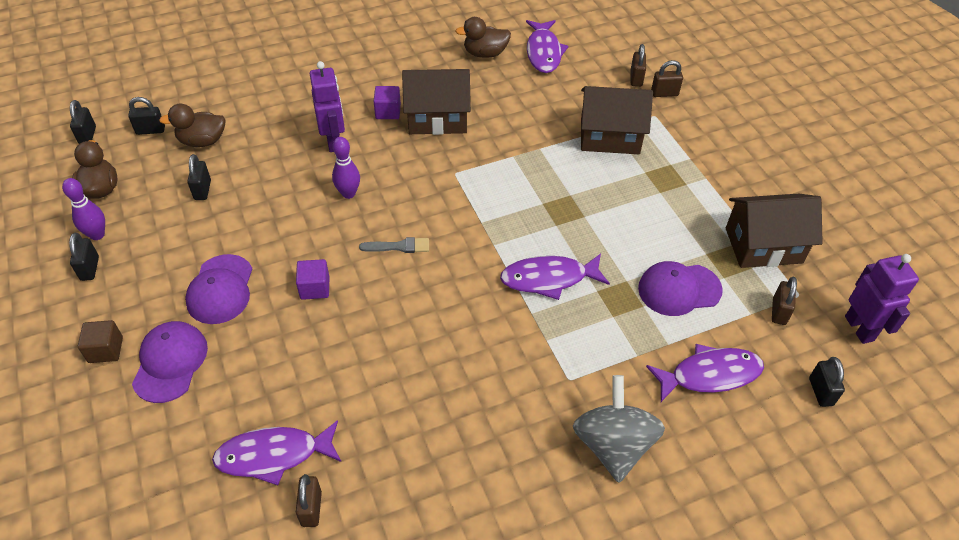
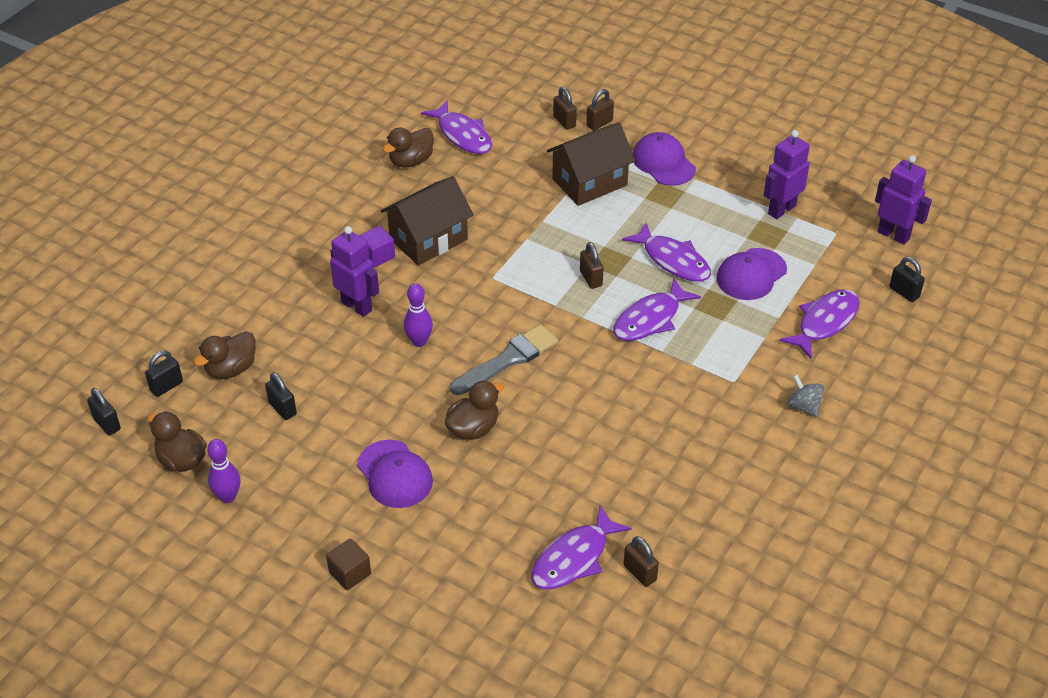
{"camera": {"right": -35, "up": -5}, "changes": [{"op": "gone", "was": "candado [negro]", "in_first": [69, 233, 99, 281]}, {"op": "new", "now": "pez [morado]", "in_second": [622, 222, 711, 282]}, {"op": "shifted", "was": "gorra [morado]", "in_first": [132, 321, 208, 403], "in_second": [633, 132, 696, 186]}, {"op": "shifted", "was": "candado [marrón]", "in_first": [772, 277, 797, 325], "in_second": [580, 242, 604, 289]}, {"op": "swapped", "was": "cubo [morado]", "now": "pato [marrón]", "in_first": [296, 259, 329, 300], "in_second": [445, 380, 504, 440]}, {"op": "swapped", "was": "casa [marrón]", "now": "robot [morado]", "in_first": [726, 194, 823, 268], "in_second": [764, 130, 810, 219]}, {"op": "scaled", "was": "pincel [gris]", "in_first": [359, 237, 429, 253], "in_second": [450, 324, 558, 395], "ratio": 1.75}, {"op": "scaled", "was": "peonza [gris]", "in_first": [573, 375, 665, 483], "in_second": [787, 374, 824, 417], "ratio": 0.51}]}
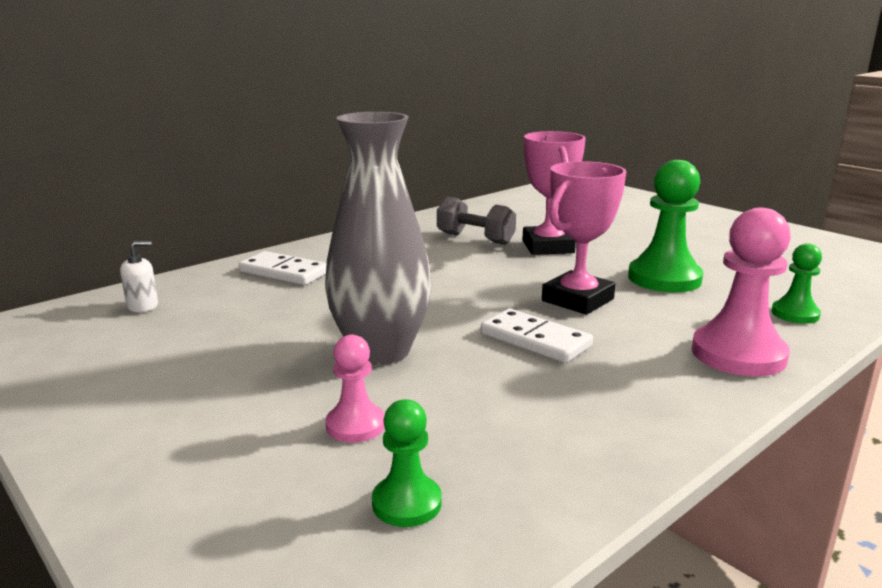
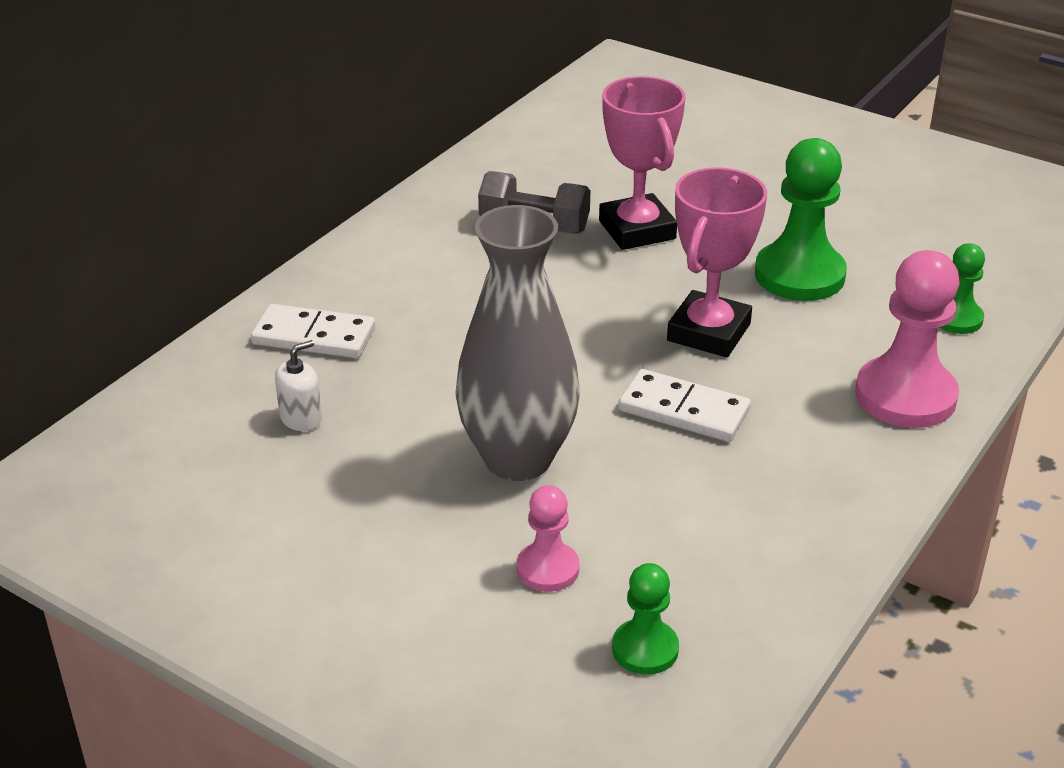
{"camera": {"right": -15, "up": 15}, "changes": [{"op": "shifted", "was": "dispensador de jabón [blanco]", "in_first": [120, 241, 158, 312], "in_second": [275, 340, 322, 431]}]}
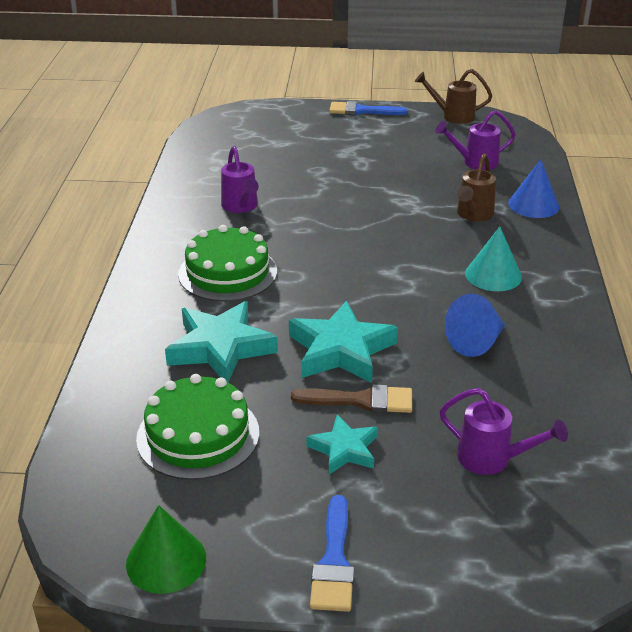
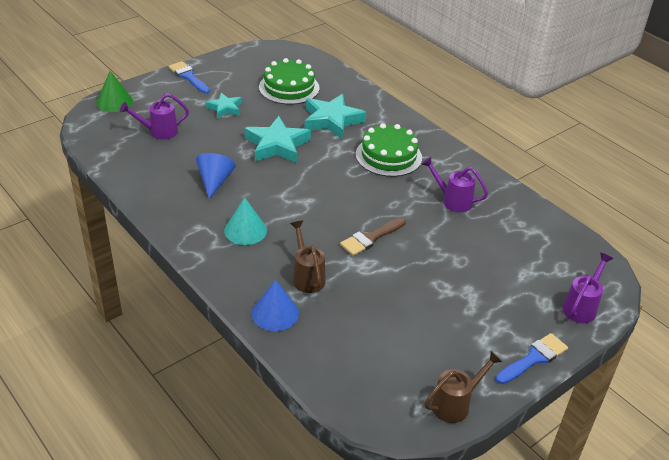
{"camera": {"right": 135, "up": 5}, "changes": [{"op": "shifted", "was": "cono [verde]", "in_first": [126, 505, 206, 594], "in_second": [96, 71, 133, 112]}, {"op": "shifted", "was": "pincel [marrón]", "in_first": [291, 384, 412, 413], "in_second": [340, 217, 406, 256]}, {"op": "shifted", "was": "regadera [morado]", "in_first": [435, 110, 516, 170], "in_second": [562, 253, 613, 323]}]}
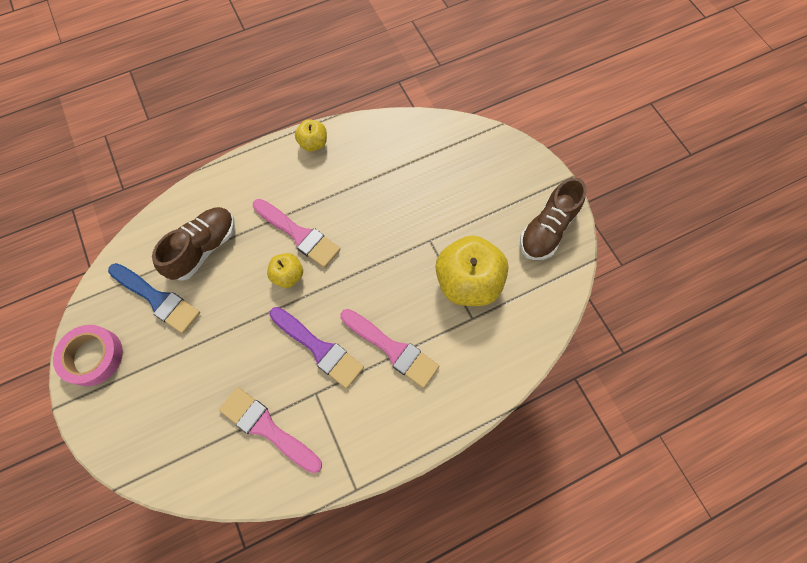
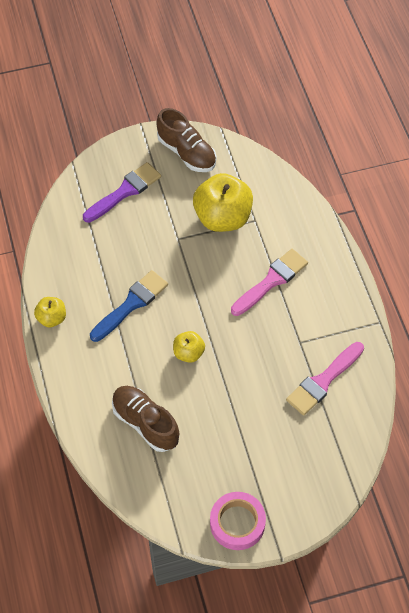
{"camera": {"right": -80, "up": -10}, "changes": [{"op": "gone", "was": "pincel [rosa]", "in_first": [253, 199, 340, 268]}, {"op": "shifted", "was": "pincel [azul]", "in_first": [108, 263, 200, 334], "in_second": [90, 270, 168, 342]}, {"op": "shifted", "was": "pincel [morado]", "in_first": [269, 307, 364, 389], "in_second": [83, 162, 161, 223]}]}
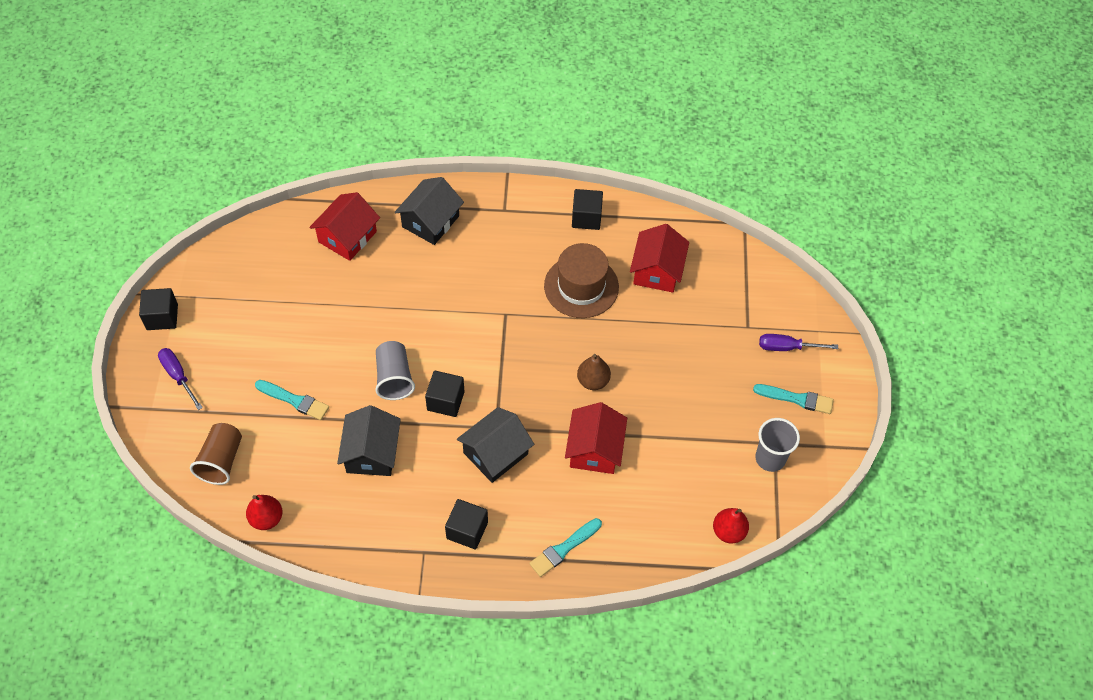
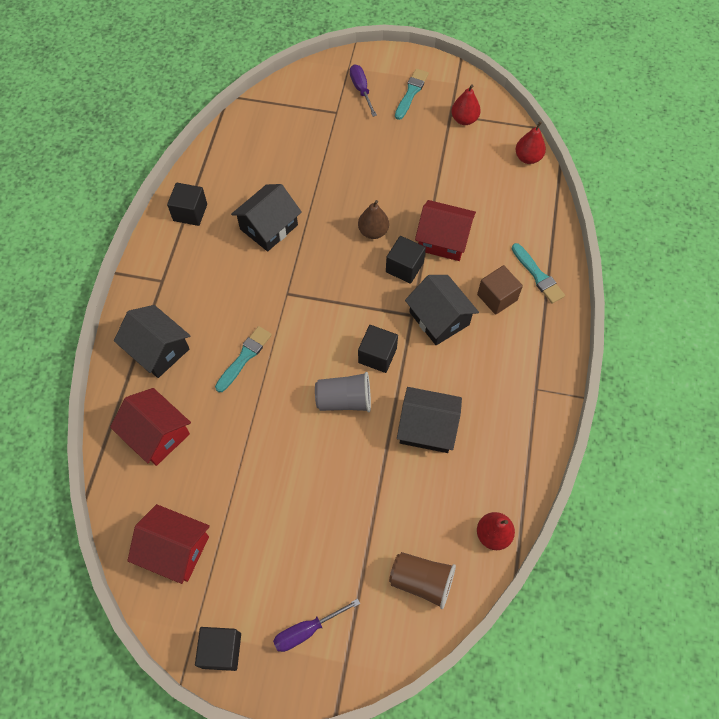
{"camera": {"right": -80, "up": 5}, "changes": [{"op": "new", "now": "cubo [marrón]", "in_second": [477, 265, 523, 315]}, {"op": "shifted", "was": "pincel [turquesa]", "in_first": [255, 380, 329, 420], "in_second": [215, 326, 272, 392]}, {"op": "shifted", "was": "cubo [negro]", "in_first": [445, 499, 488, 550], "in_second": [386, 236, 426, 284]}, {"op": "shifted", "was": "casa [rojo]", "in_first": [630, 224, 689, 293], "in_second": [127, 504, 210, 584]}, {"op": "swapped", "was": "sombrero [marrón]", "now": "casa [negro]", "in_first": [544, 243, 619, 318], "in_second": [231, 184, 302, 252]}, {"op": "swapped", "was": "vaso [gris]", "now": "pera [rojo]", "in_first": [755, 418, 800, 472], "in_second": [451, 84, 481, 125]}, {"op": "rotated", "was": "destornillador [morado]", "in_first": [759, 334, 838, 351], "in_second": [350, 64, 377, 117], "clockwise": 150}]}
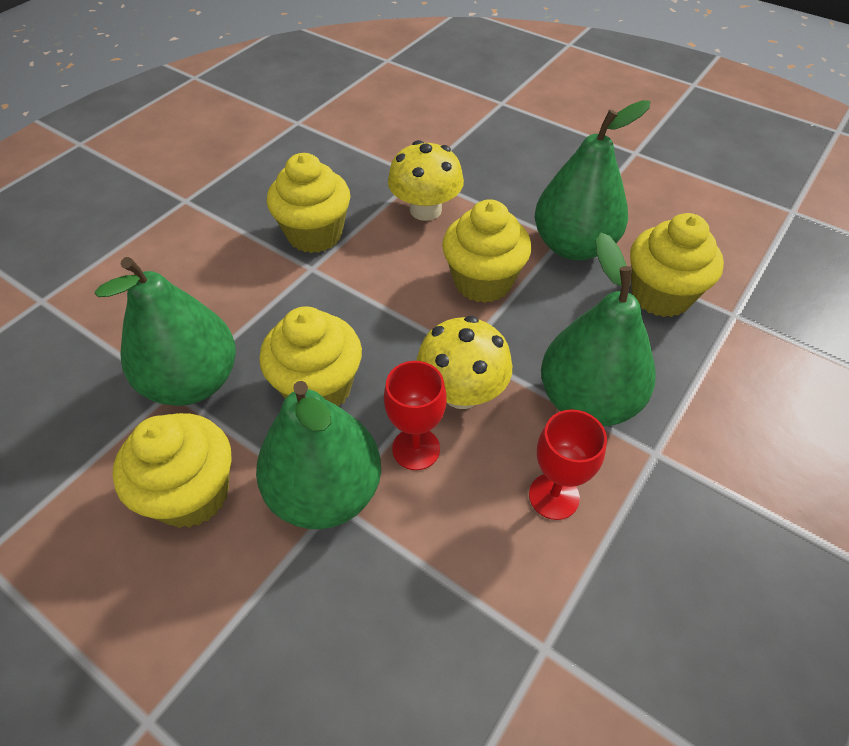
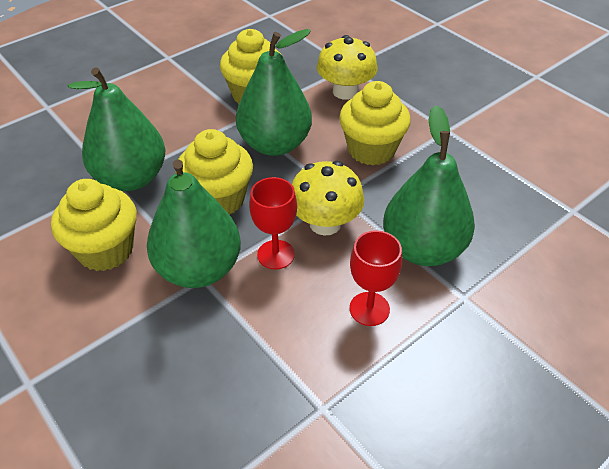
{"camera": {"right": 15, "up": -5}, "changes": [{"op": "gone", "was": "magdalena [amarillo]", "in_first": [630, 213, 724, 317]}, {"op": "shifted", "was": "pera [verde]", "in_first": [535, 100, 650, 260], "in_second": [236, 29, 312, 156]}]}
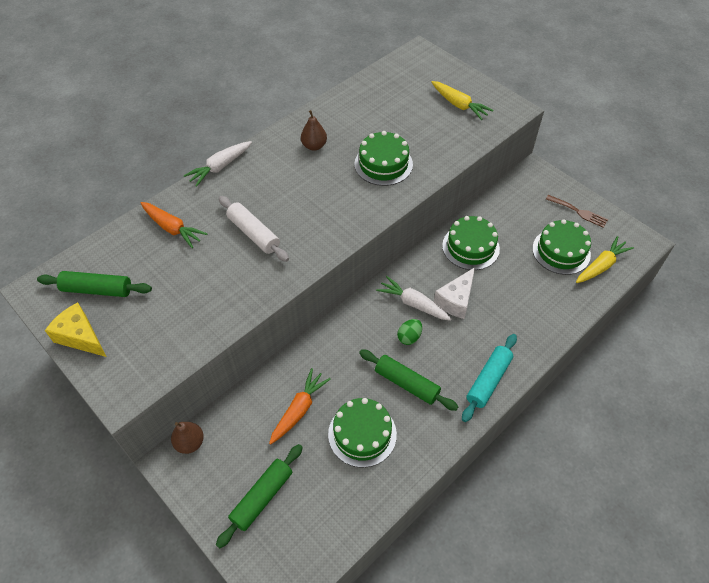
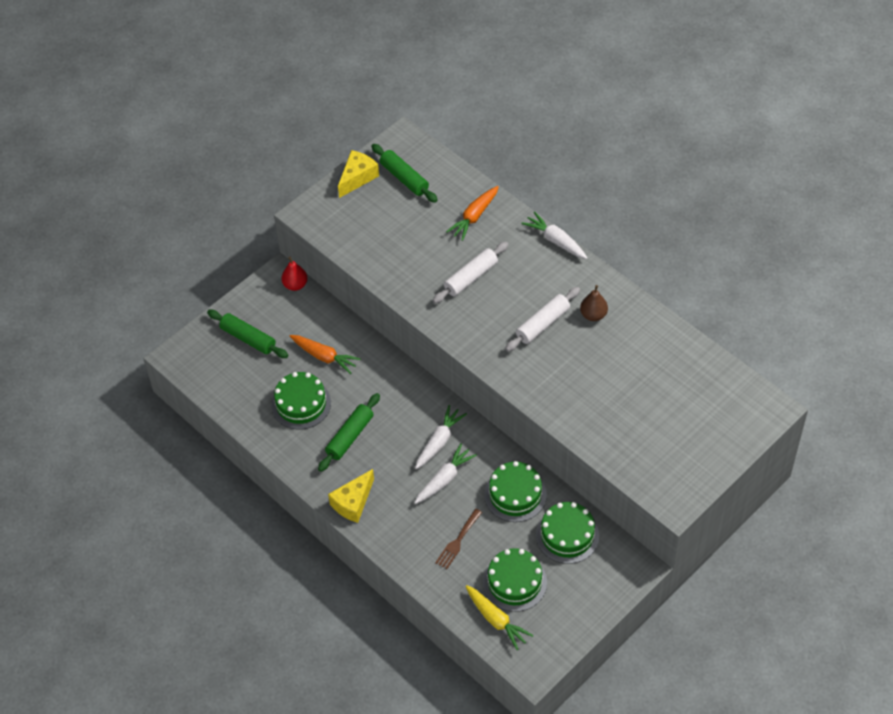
{"camera": {"right": 90, "up": 0}, "changes": [{"op": "gone", "was": "huevo [verde]", "in_first": [397, 319, 422, 345]}, {"op": "gone", "was": "zanahoria [amarillo]", "in_first": [431, 81, 493, 120]}, {"op": "new", "now": "rodillo [blanco]", "in_second": [505, 287, 580, 352]}, {"op": "shifted", "was": "tarta [verde]", "in_first": [354, 131, 413, 186], "in_second": [536, 502, 599, 564]}, {"op": "shifted", "was": "tenedor [marrón]", "in_first": [546, 195, 608, 228], "in_second": [435, 509, 482, 569]}, {"op": "swapped", "was": "queso [blanco]", "now": "zanahoria [blanco]", "in_first": [434, 267, 475, 319], "in_second": [414, 444, 477, 504]}, {"op": "swapped", "was": "rodillo [turquesa]", "now": "queso [amarillo]", "in_first": [462, 334, 517, 422], "in_second": [328, 469, 374, 523]}, {"op": "repainted", "was": "pera [marrón]", "now": "pera [rojo]", "in_first": [171, 422, 204, 454], "in_second": [282, 257, 308, 291]}, {"op": "rotated", "was": "rodillo [verde]", "in_first": [37, 271, 152, 297], "in_second": [371, 144, 438, 203], "clockwise": -45}]}
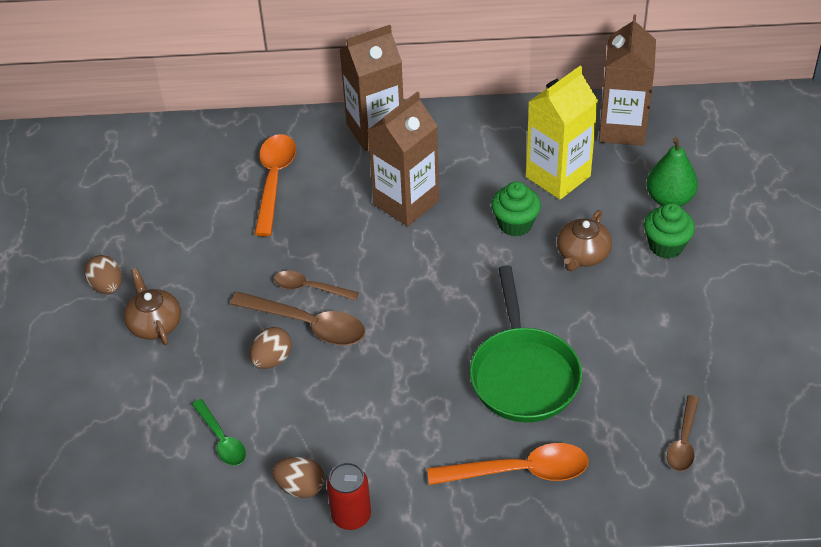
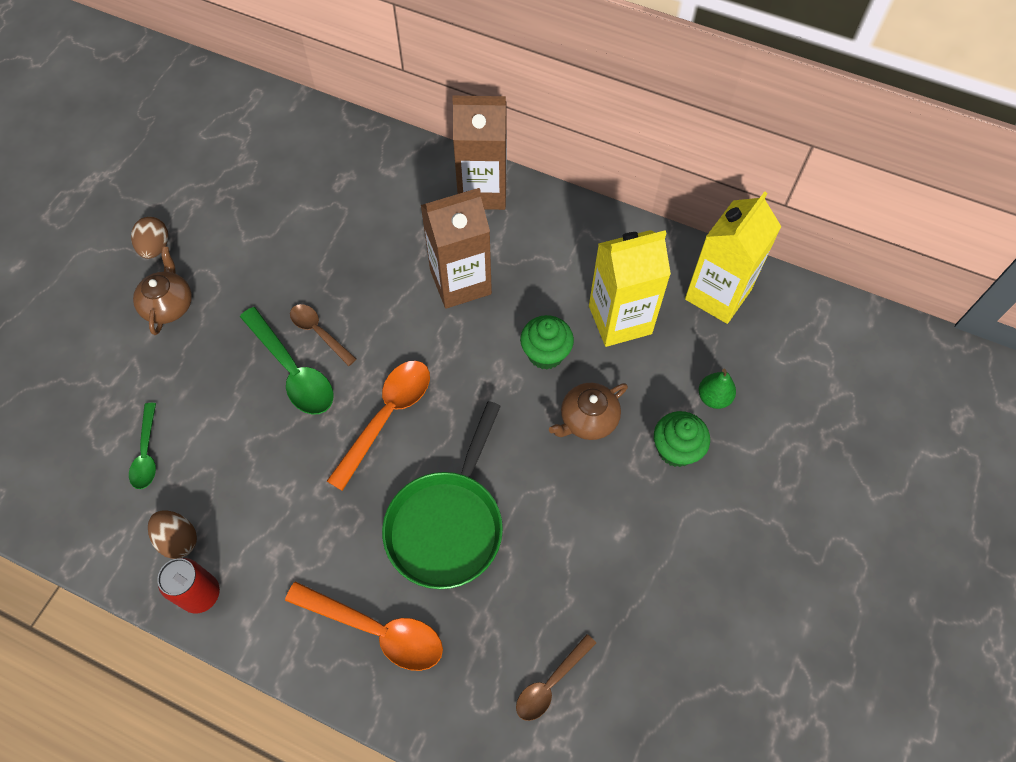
{"camera": {"right": 25, "up": 15}, "changes": [{"op": "gone", "was": "huevo [marrón]", "in_first": [250, 327, 292, 369]}, {"op": "shifted", "was": "cuchara [naranja]", "in_first": [255, 134, 296, 236], "in_second": [327, 361, 430, 491]}, {"op": "repainted", "was": "cuchara [marrón]", "now": "cuchara [verde]", "in_first": [230, 292, 365, 345], "in_second": [240, 307, 334, 415]}, {"op": "repainted", "was": "cartón de leche [marrón]", "now": "cartón de leche [amarillo]", "in_first": [599, 15, 656, 146], "in_second": [685, 191, 781, 324]}, {"op": "scaled", "was": "pera [verde]", "in_first": [646, 137, 698, 206], "in_second": [699, 368, 736, 409], "ratio": 0.66}]}
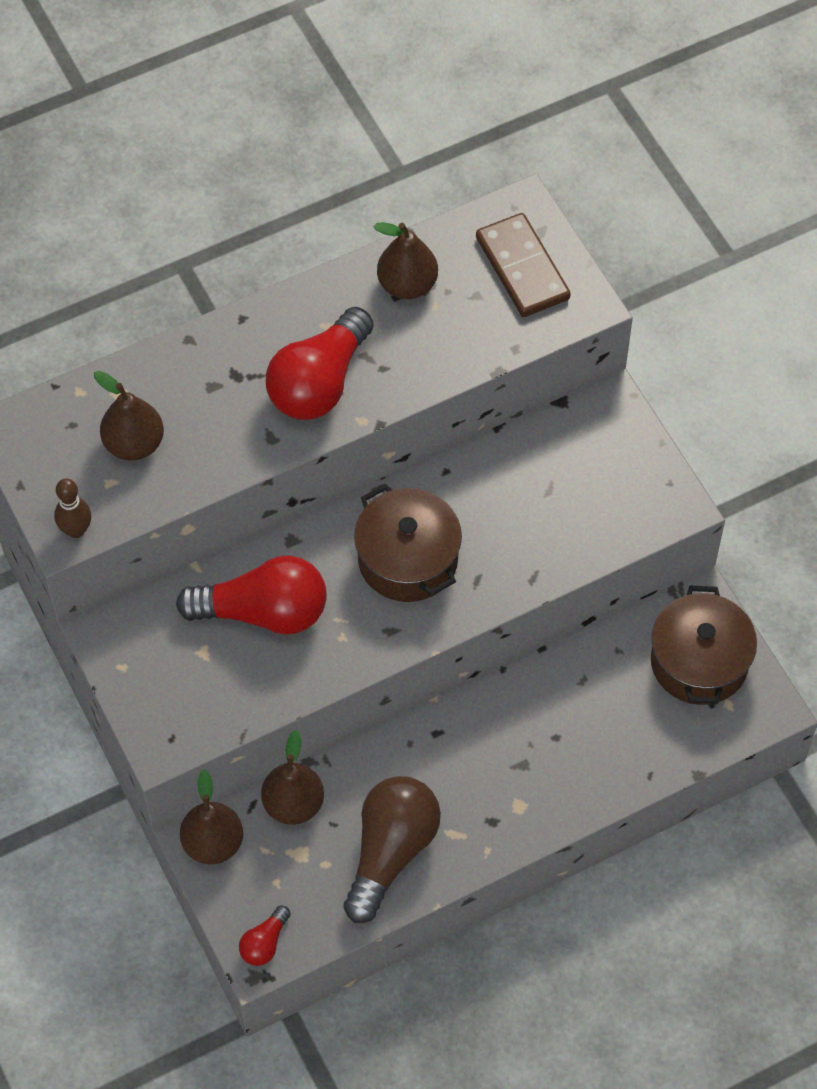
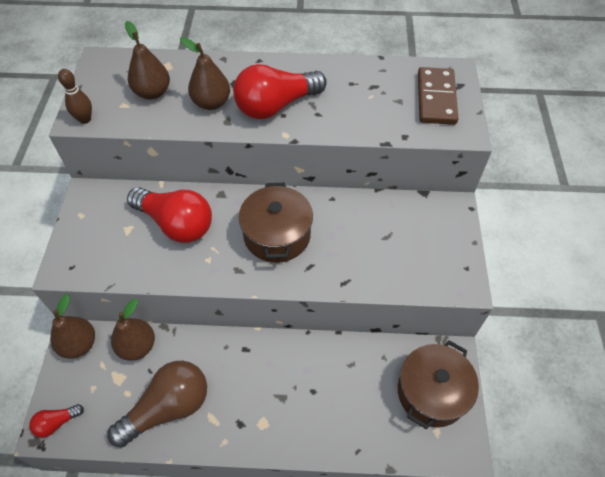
{"camera": {"right": 30, "up": -5}, "changes": [{"op": "shifted", "was": "pera [marrón]", "in_first": [374, 222, 438, 299], "in_second": [180, 37, 230, 110]}]}
